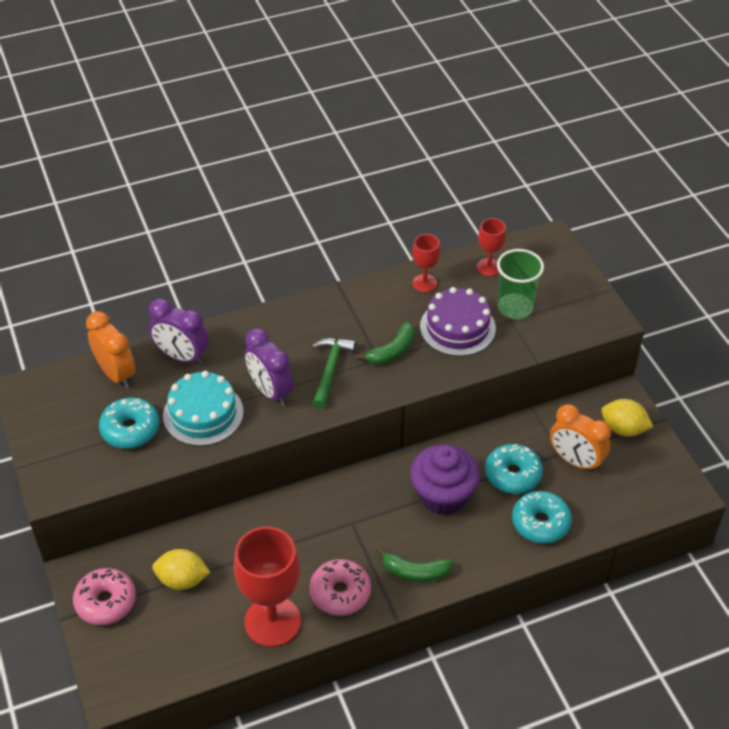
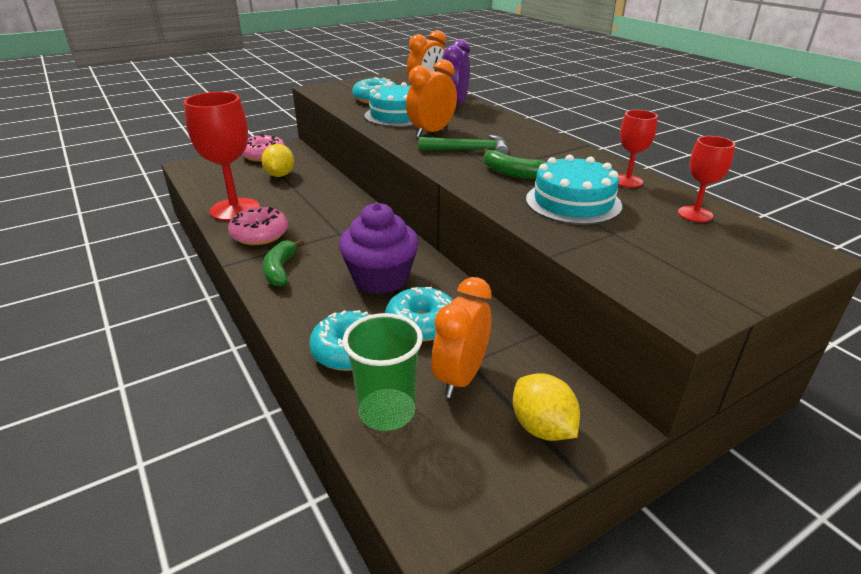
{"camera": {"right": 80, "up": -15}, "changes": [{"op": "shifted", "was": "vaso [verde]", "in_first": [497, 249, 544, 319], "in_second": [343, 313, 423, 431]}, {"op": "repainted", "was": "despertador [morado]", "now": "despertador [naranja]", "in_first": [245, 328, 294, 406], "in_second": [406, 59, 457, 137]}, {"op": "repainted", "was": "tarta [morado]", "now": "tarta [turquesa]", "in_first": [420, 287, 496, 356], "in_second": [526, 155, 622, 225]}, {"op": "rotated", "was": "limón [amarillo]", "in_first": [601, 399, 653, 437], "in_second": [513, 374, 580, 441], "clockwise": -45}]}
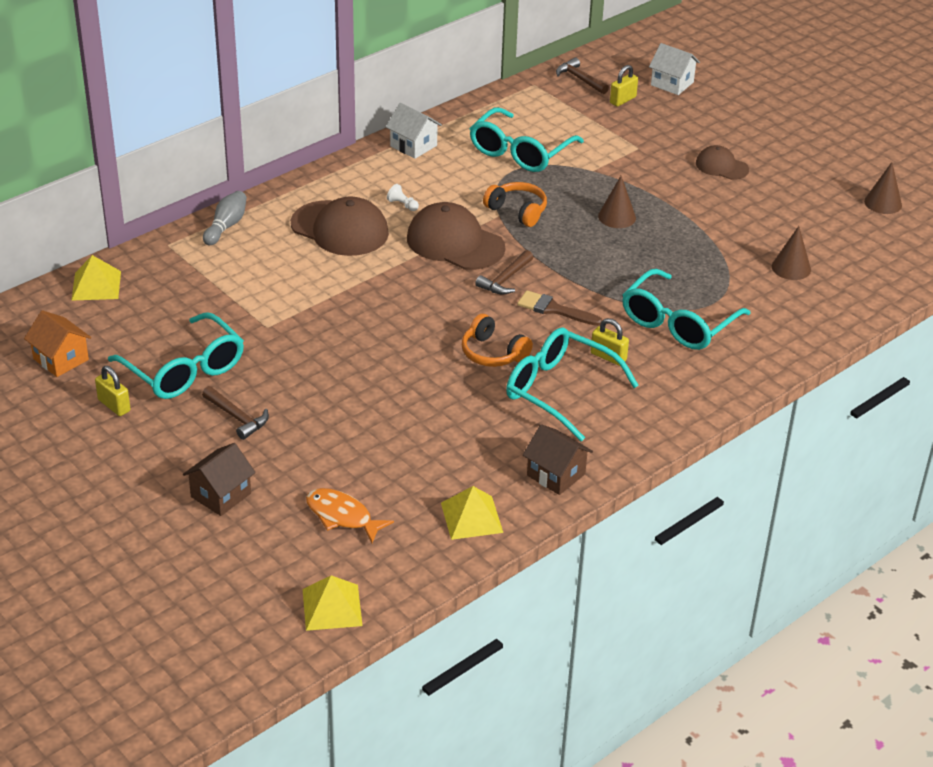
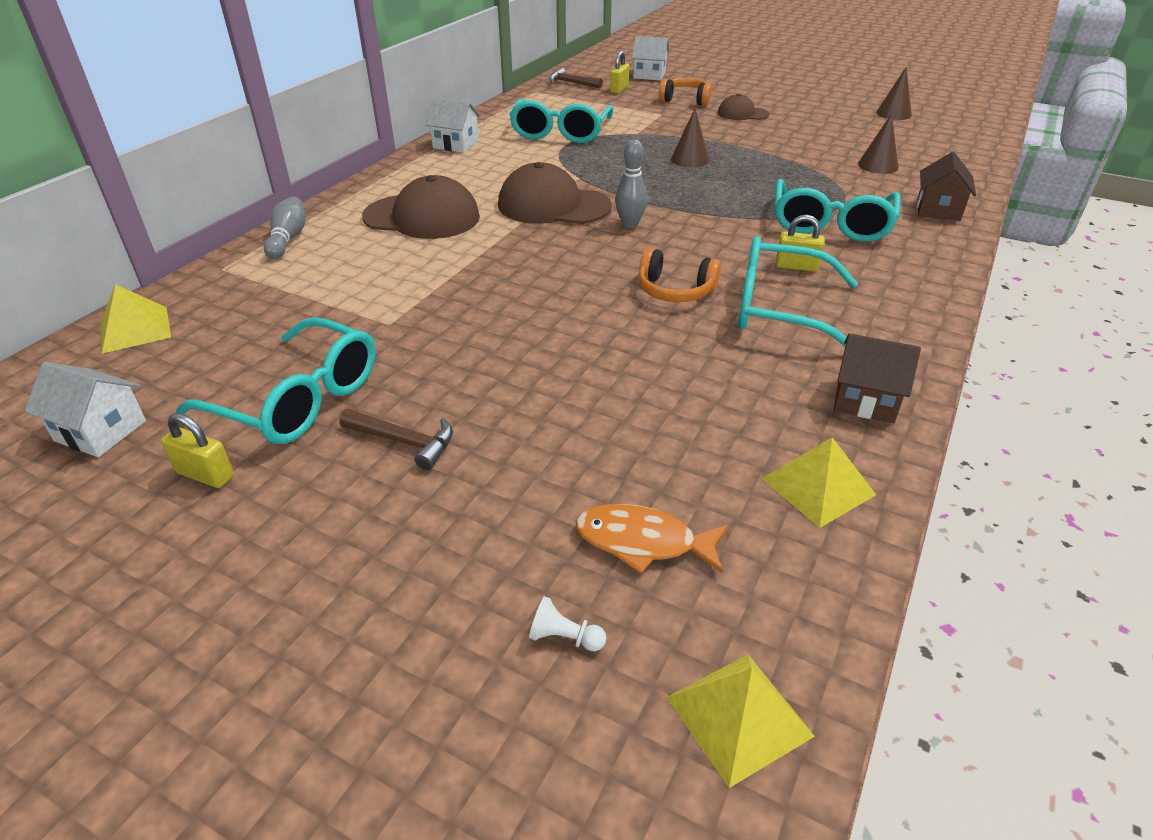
{"camera": {"right": -20, "up": 0}, "changes": [{"op": "gone", "was": "pincel [marrón]", "in_first": [517, 290, 603, 326]}, {"op": "shifted", "was": "casa [marrón]", "in_first": [183, 443, 256, 516], "in_second": [917, 152, 976, 221]}, {"op": "shifted", "was": "peón [blanco]", "in_first": [387, 184, 419, 211], "in_second": [529, 596, 606, 651]}, {"op": "shifted", "was": "auriculares [naranja]", "in_first": [483, 182, 547, 227], "in_second": [659, 78, 712, 106]}, {"op": "swapped", "was": "martillo [marrón]", "now": "bolo [gris]", "in_first": [475, 250, 533, 295], "in_second": [615, 140, 648, 228]}, {"op": "repainted", "was": "casa [naranja]", "now": "casa [blanco]", "in_first": [24, 310, 91, 377], "in_second": [25, 362, 146, 457]}]}
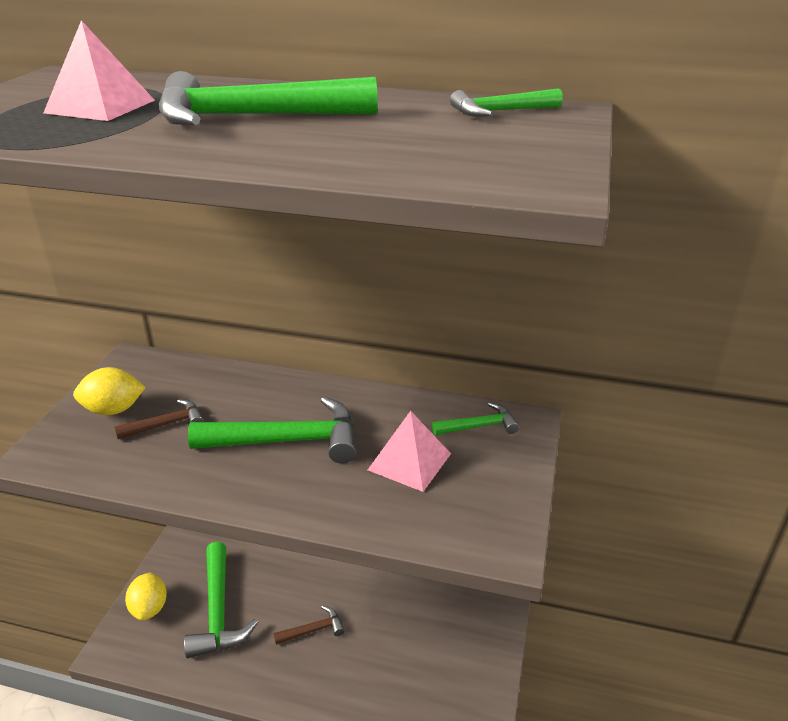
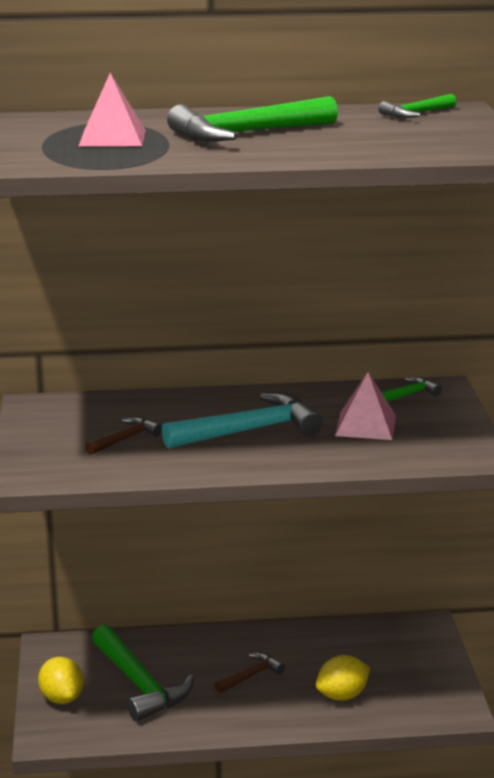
{"camera": {"right": -20, "up": -10}, "changes": [{"op": "shifted", "was": "limón [amarillo]", "in_first": [73, 367, 146, 415], "in_second": [316, 655, 370, 701]}, {"op": "repainted", "was": "martillo [verde]", "now": "martillo [turquesa]", "in_first": [188, 397, 357, 464], "in_second": [162, 393, 322, 449]}]}
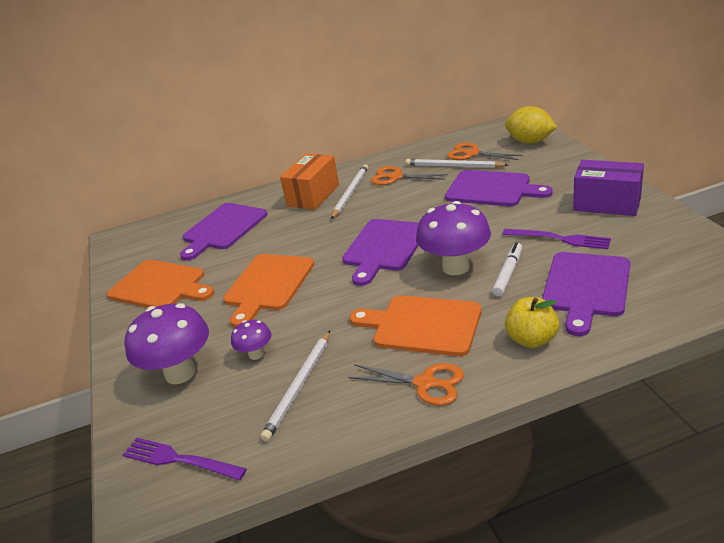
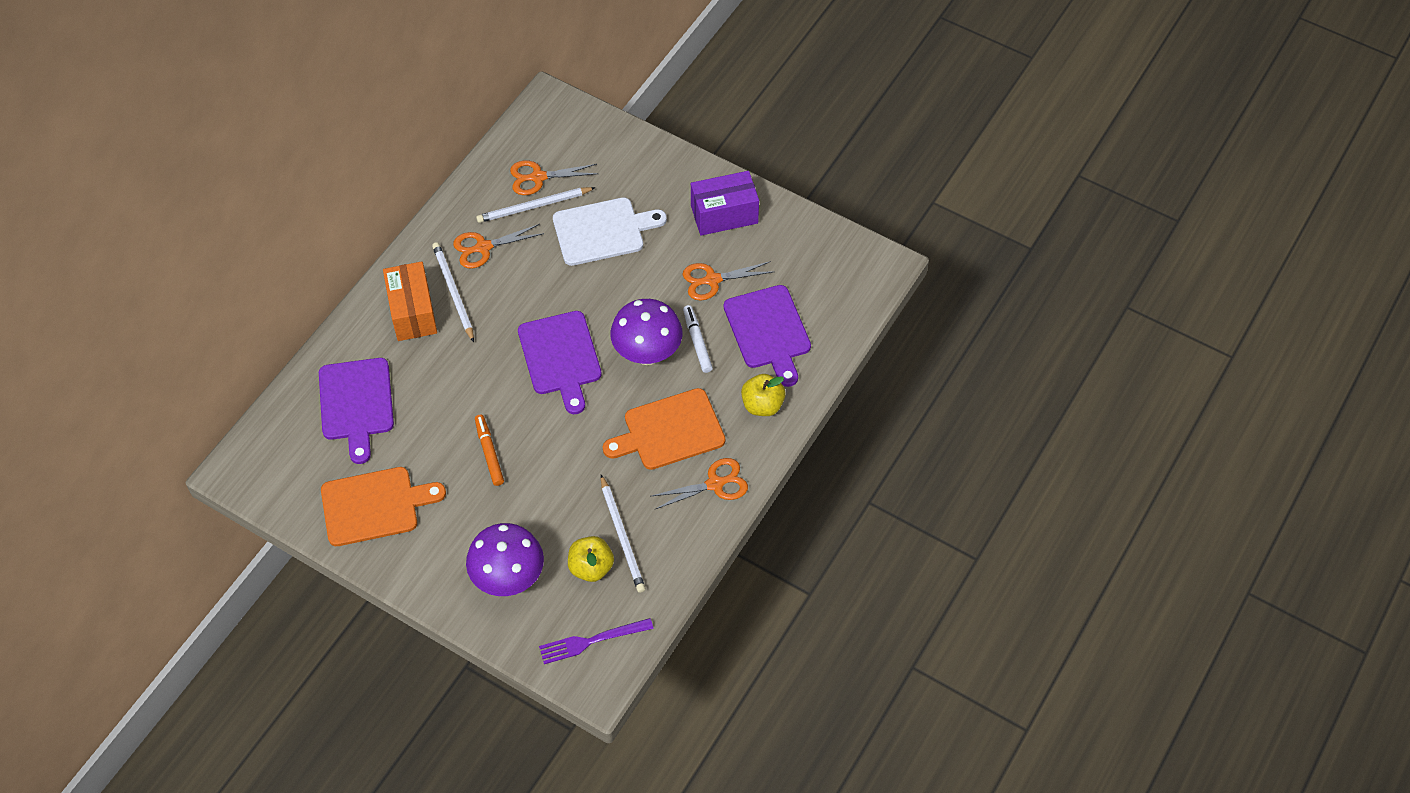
{"camera": {"right": -45, "up": 25}, "changes": [{"op": "gone", "was": "seta [morado]", "in_first": [231, 320, 271, 360]}, {"op": "gone", "was": "limón [amarillo]", "in_first": [505, 106, 557, 144]}, {"op": "new", "now": "manzana [amarillo]", "in_second": [568, 536, 614, 582]}, {"op": "swapped", "was": "tabla de cortar [naranja]", "now": "rotulador [naranja]", "in_first": [223, 254, 314, 328], "in_second": [475, 415, 504, 486]}, {"op": "swapped", "was": "tenedor [morado]", "now": "tijeras [naranja]", "in_first": [502, 229, 611, 249], "in_second": [682, 261, 775, 301]}, {"op": "repainted", "was": "tabla de cortar [morado]", "now": "tabla de cortar [blanco]", "in_first": [445, 170, 553, 207], "in_second": [553, 197, 667, 266]}]}
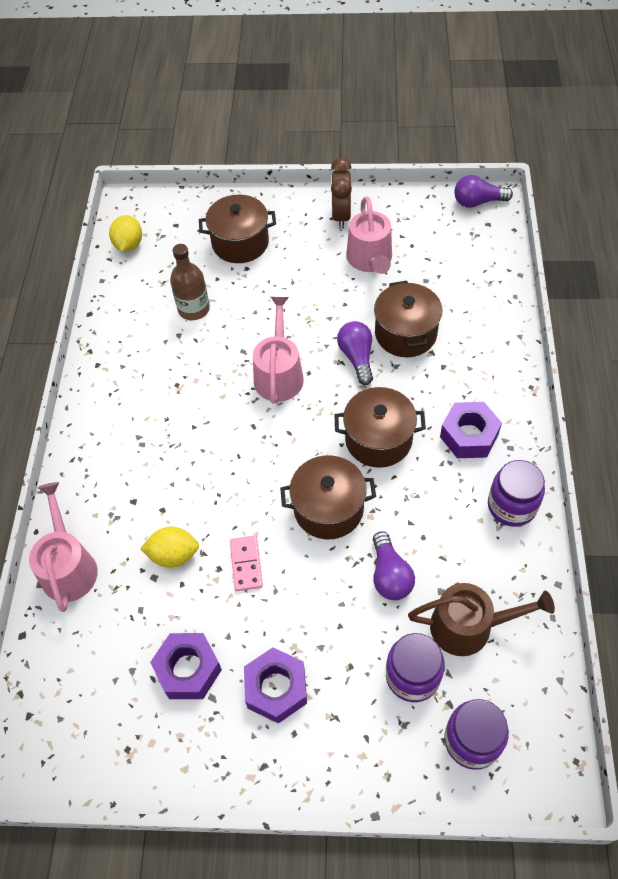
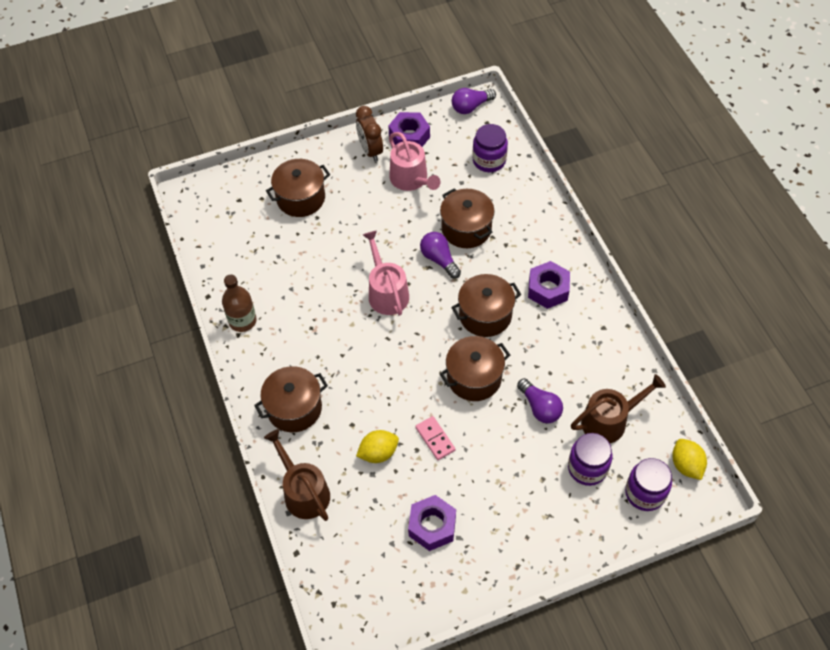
{"camera": {"right": -25, "up": 0}, "changes": [{"op": "new", "now": "olla [marrón]", "in_second": [254, 366, 328, 432]}, {"op": "shifted", "was": "limón [amarillo]", "in_first": [109, 215, 142, 252], "in_second": [672, 439, 707, 480]}, {"op": "shifted", "was": "botella [marrón]", "in_first": [170, 244, 210, 320], "in_second": [222, 275, 257, 332]}, {"op": "shifted", "was": "tuerca [morado]", "in_first": [244, 647, 307, 724], "in_second": [388, 112, 430, 147]}, {"op": "shifted", "was": "tarro [morado]", "in_first": [488, 460, 545, 527], "in_second": [472, 124, 508, 172]}, {"op": "repainted", "was": "regadera [rosa]", "now": "regadera [marrón]", "in_first": [29, 482, 98, 612], "in_second": [264, 429, 330, 521]}]}
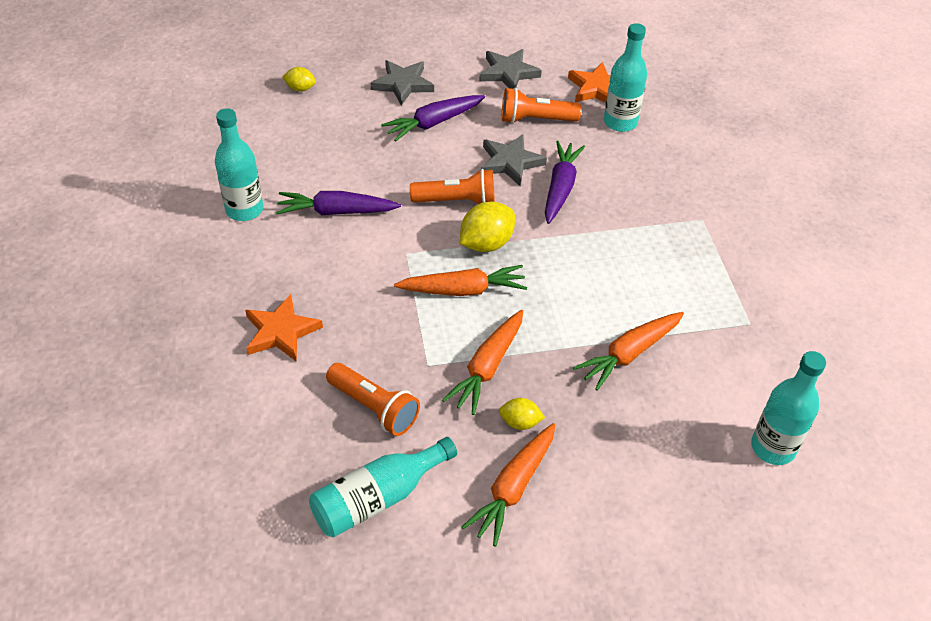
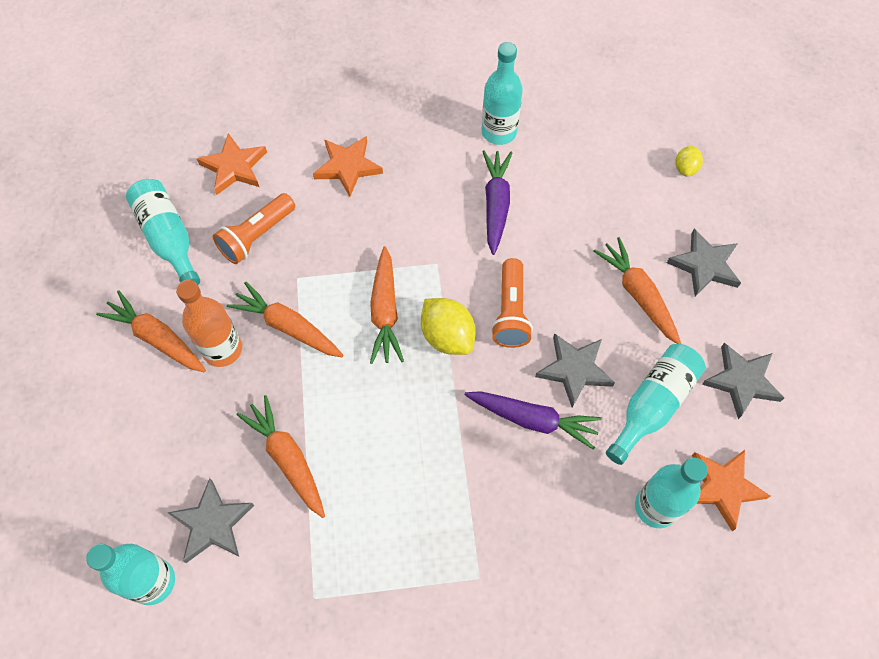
{"camera": {"right": 95, "up": 15}, "changes": [{"op": "new", "now": "estrella [gris]", "in_second": [168, 478, 254, 563]}, {"op": "new", "now": "estrella [naranja]", "in_second": [197, 133, 267, 195]}, {"op": "swapped", "was": "limón [amarillo]", "now": "botella [naranja]", "in_first": [499, 398, 545, 430], "in_second": [176, 280, 242, 367]}, {"op": "swapped", "was": "lámpara de mano [naranja]", "now": "botella [turquesa]", "in_first": [502, 88, 581, 124], "in_second": [606, 344, 706, 465]}, {"op": "repainted", "was": "zanahoria [morado]", "now": "zanahoria [naranja]", "in_first": [381, 95, 485, 142], "in_second": [594, 237, 681, 344]}]}
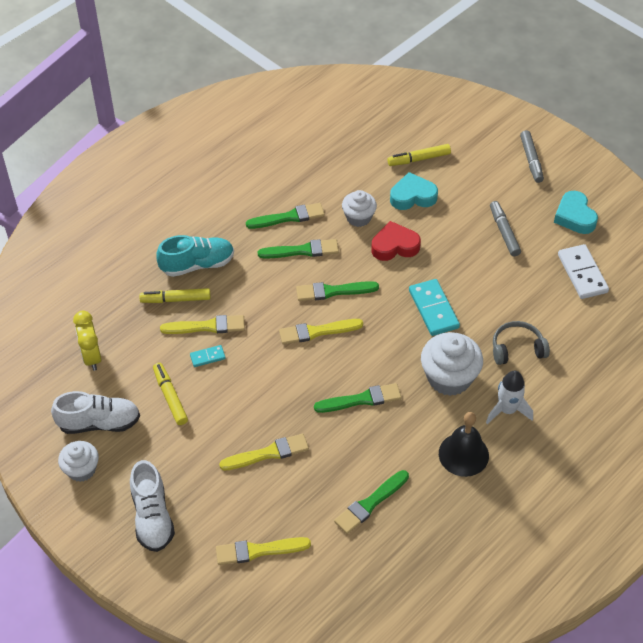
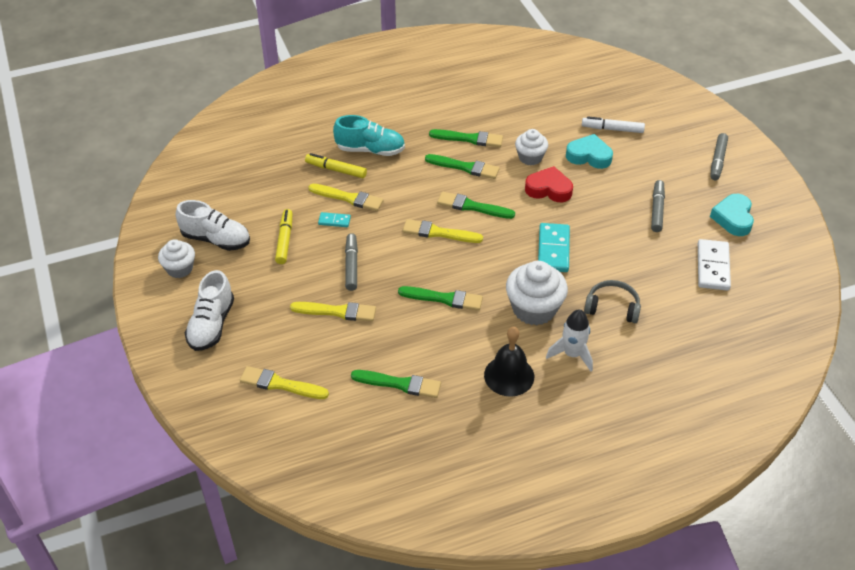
{"camera": {"right": 25, "up": -5}, "changes": [{"op": "gone", "was": "despertador [amarillo]", "in_first": [73, 311, 102, 371]}, {"op": "new", "now": "rotulador [gris]", "in_second": [345, 233, 358, 291]}, {"op": "repainted", "was": "rotulador [amarillo]", "now": "rotulador [blanco]", "in_first": [387, 144, 451, 166], "in_second": [582, 116, 645, 133]}, {"op": "rotated", "was": "pincel [verde]", "in_first": [334, 470, 409, 534], "in_second": [351, 370, 441, 398], "clockwise": -150}]}
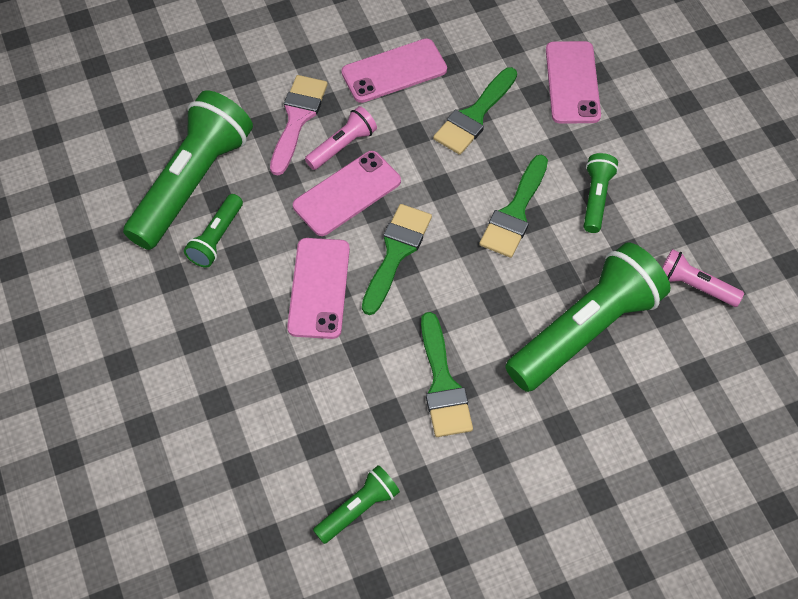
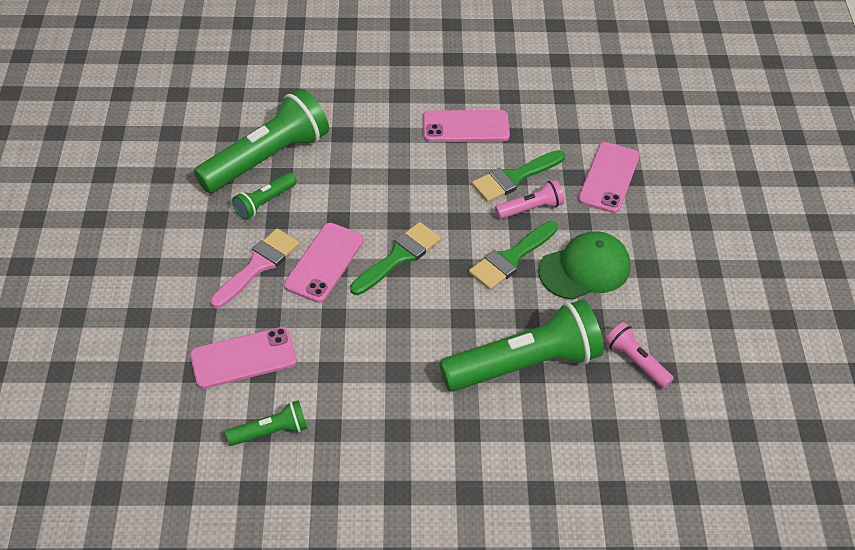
{"camera": {"right": 20, "up": -10}, "changes": [{"op": "gone", "was": "pincel [verde]", "in_first": [421, 312, 473, 437]}, {"op": "shifted", "was": "pincel [rosa]", "in_first": [270, 75, 328, 175], "in_second": [210, 228, 299, 308]}, {"op": "shifted", "was": "móvil [rosa]", "in_first": [293, 151, 401, 236], "in_second": [190, 327, 297, 389]}, {"op": "shifted", "was": "lámpara de mano [rosa]", "in_first": [305, 106, 377, 170], "in_second": [495, 180, 564, 219]}, {"op": "swapped", "was": "lámpara de mano [verde]", "now": "gorra [verde]", "in_first": [584, 153, 618, 233], "in_second": [538, 231, 631, 300]}]}
